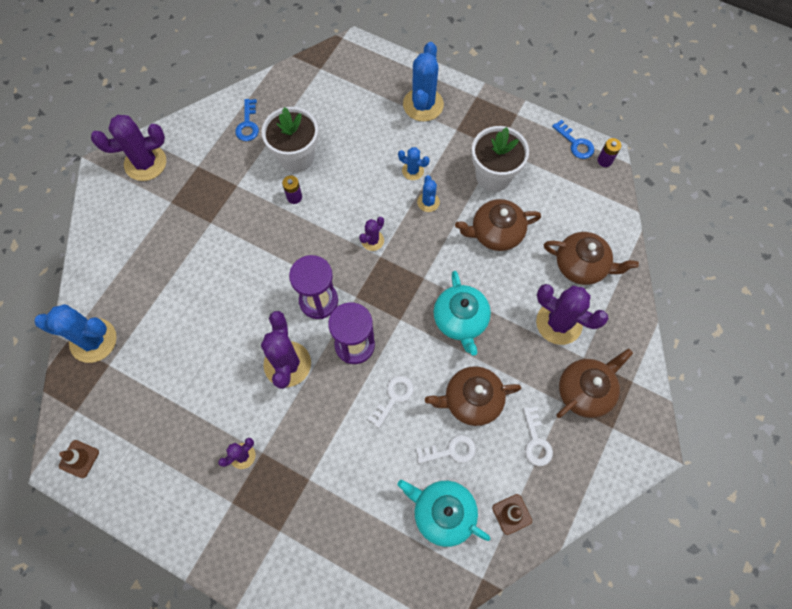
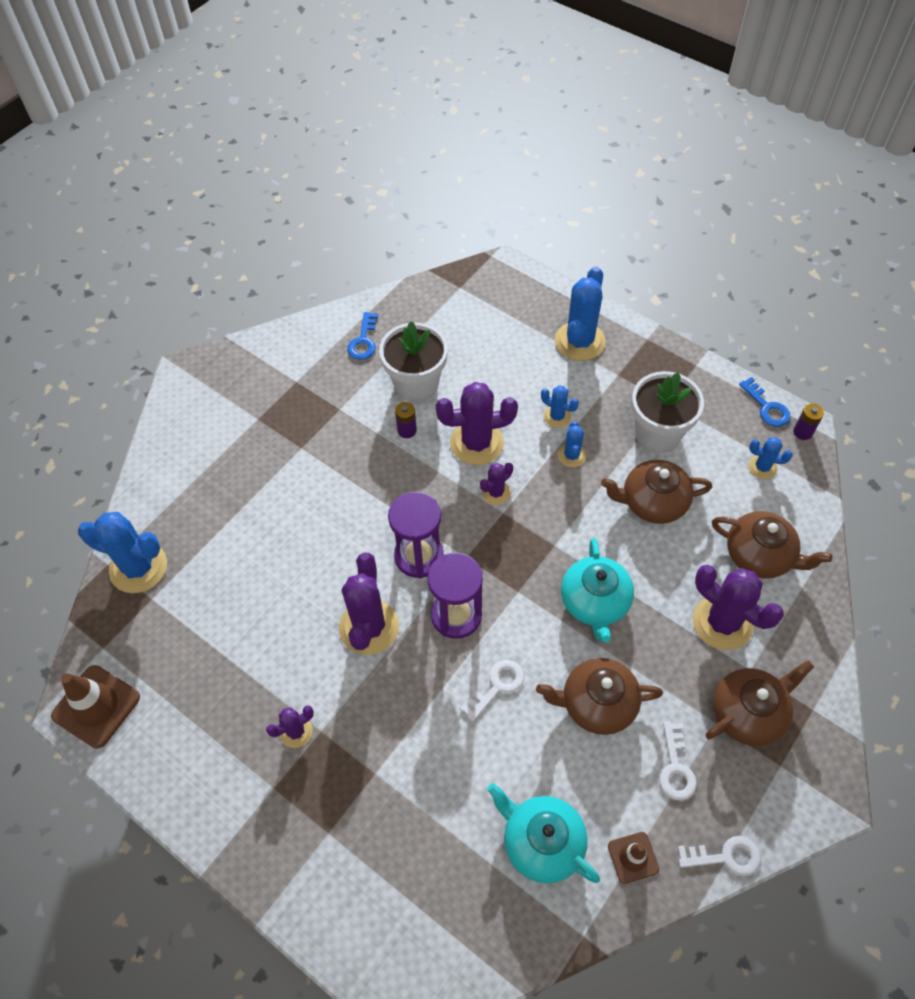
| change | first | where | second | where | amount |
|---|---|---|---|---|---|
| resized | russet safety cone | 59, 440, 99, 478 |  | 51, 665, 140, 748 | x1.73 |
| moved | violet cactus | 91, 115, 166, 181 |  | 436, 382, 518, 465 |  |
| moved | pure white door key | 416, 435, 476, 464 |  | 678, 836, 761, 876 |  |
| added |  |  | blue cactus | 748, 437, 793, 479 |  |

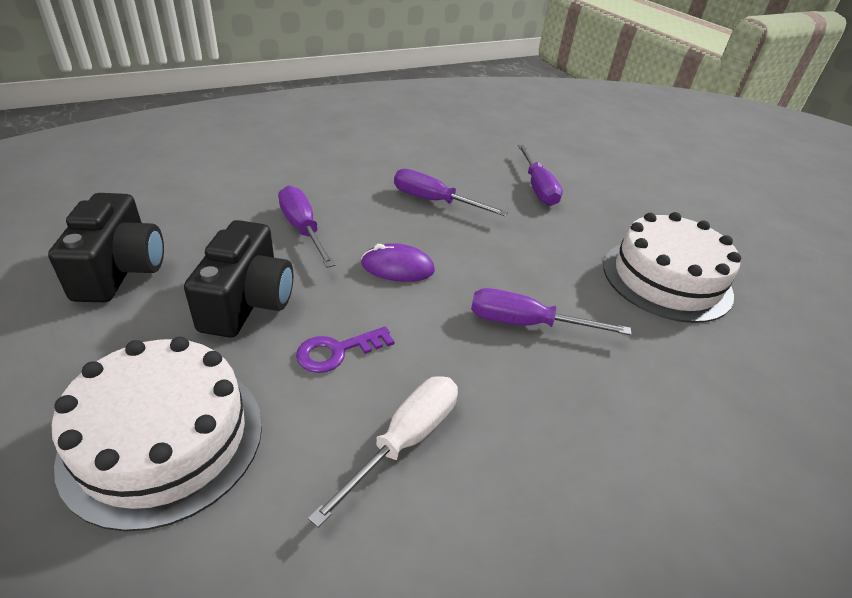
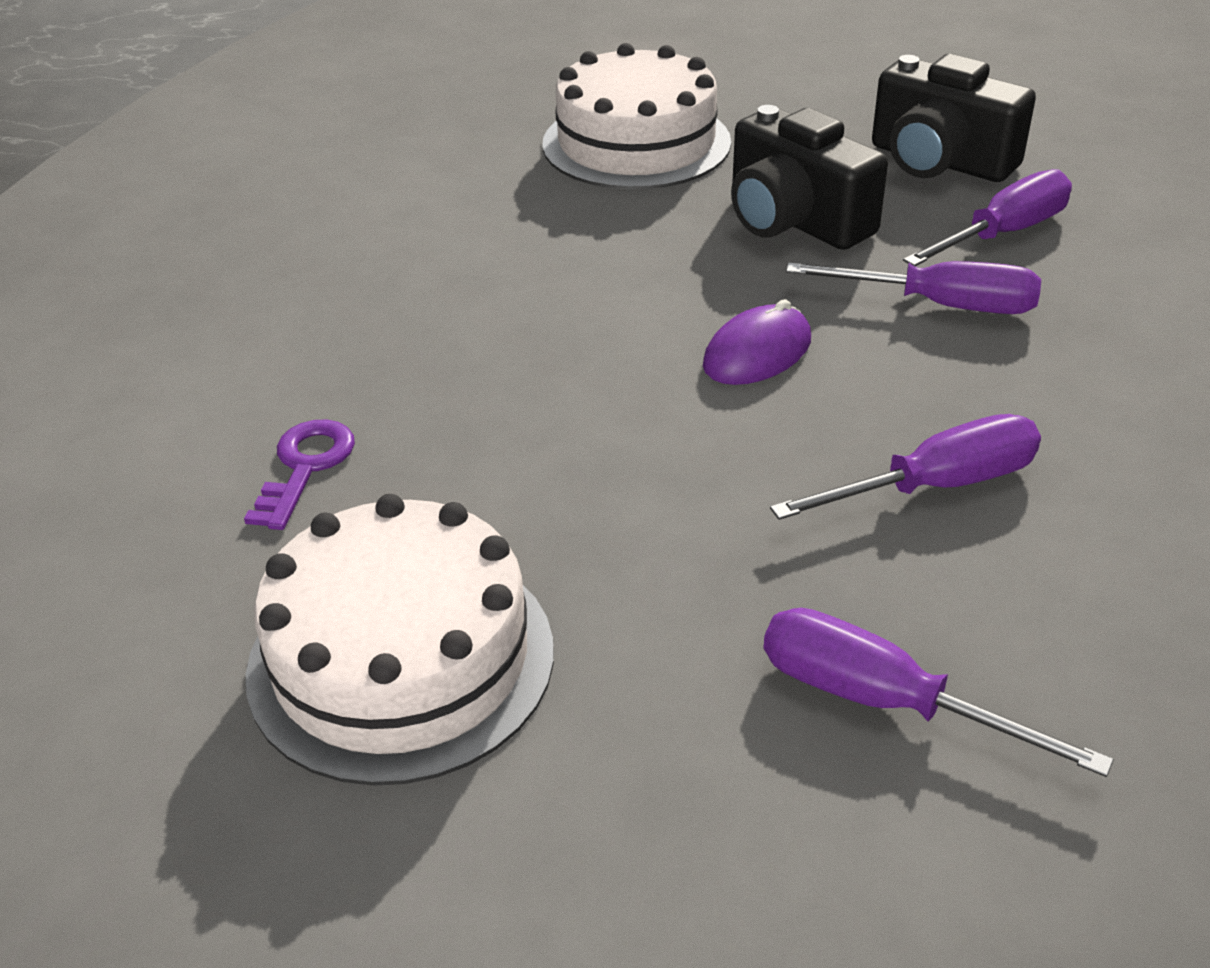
| change | first | where | second | where | amount |
|---|---|---|---|---|---|
| moved | violet door key | 296, 326, 395, 373 |  | 244, 420, 355, 530 |  |
| removed | pure white screwdriver | 308, 376, 458, 528 |  |  |  |
| moved | violet screwdriver | 471, 288, 631, 335 |  | 903, 169, 1072, 266 |  |

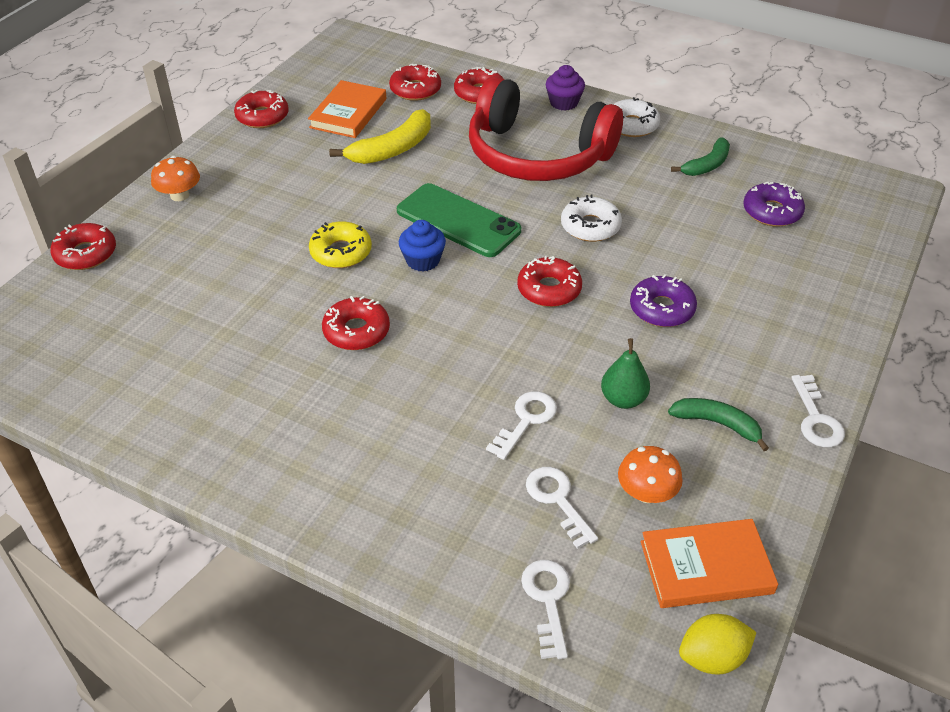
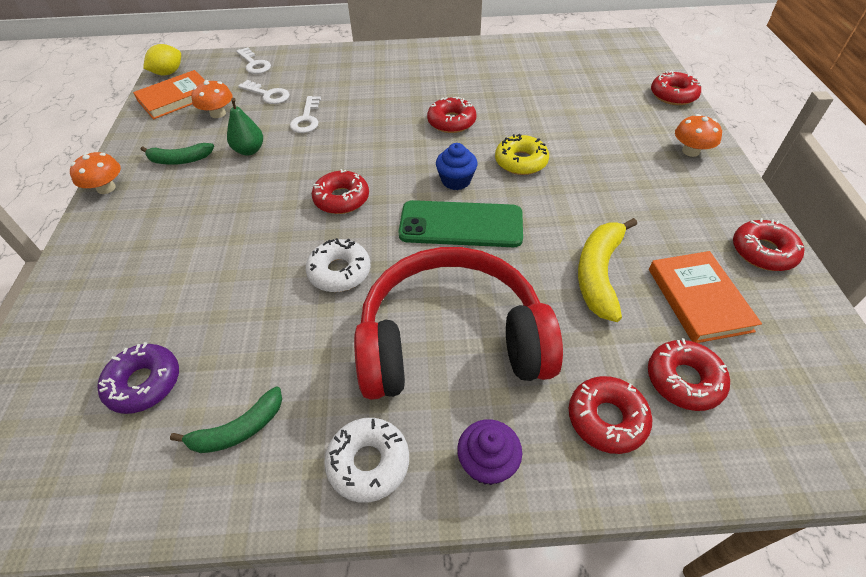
| change | first | where | second | where | amount |
|---|---|---|---|---|---|
| removed | violet glazed donut | 630, 274, 697, 327 |  |  |  |
| turned | green banana | 671, 137, 730, 176 |  | 170, 386, 282, 453 | 135 degrees counterclockwise |
| replaced | pure white door key | 791, 375, 845, 448 | orange toadstool | 70, 152, 121, 194 |  |

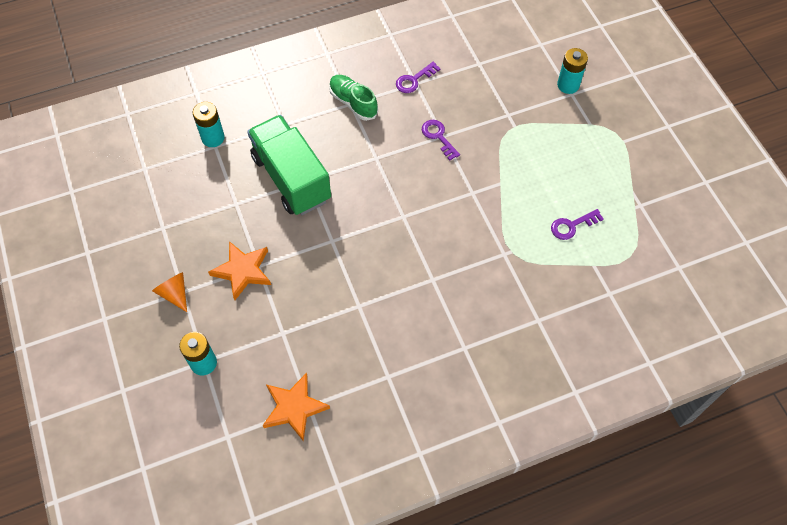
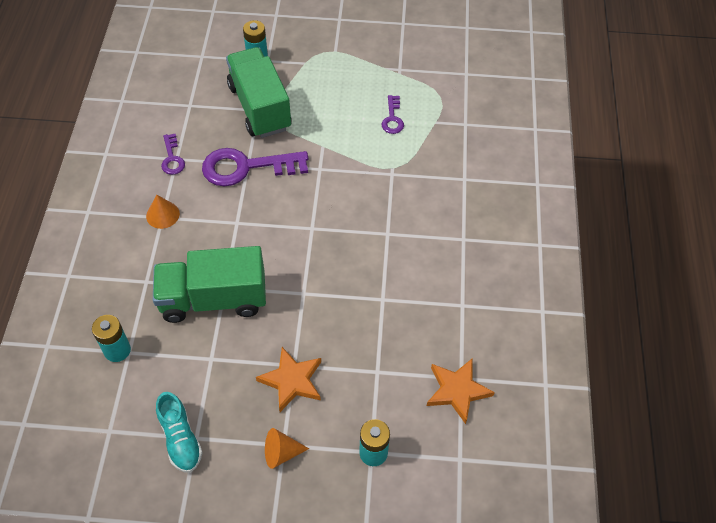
| change | first | where | second | where | amount |
|---|---|---|---|---|---|
| replaced | green sneaker | 329, 75, 378, 121 | orange solid cone | 146, 195, 180, 229 |  |
| resized | violet door key | 422, 120, 460, 161 |  | 202, 148, 308, 187 | x2.02 |
| added |  |  | turquoise sneaker | 156, 392, 203, 473 |  |
| added |  |  | green toy truck | 226, 47, 292, 138 |  |

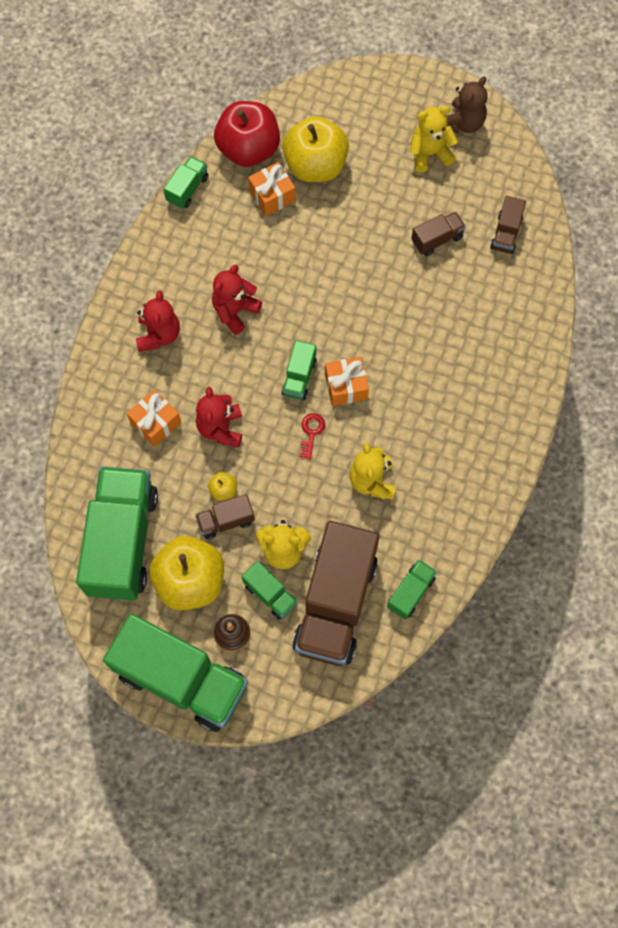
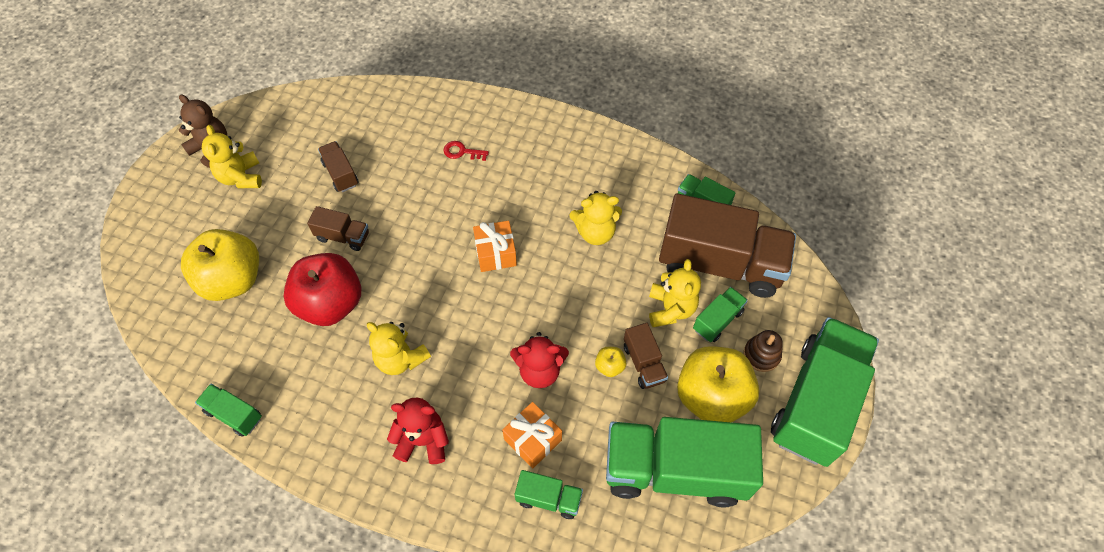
| change | first | where | second | where | amount |
|---|---|---|---|---|---|
| recoloured | red stuffed bear | 212, 264, 262, 335 | golden stuffed bear | 367, 322, 431, 375 |  |
| moved | red apple | 214, 101, 280, 167 |  | 284, 253, 361, 326 |  |
| removed | orange present | 248, 162, 296, 216 |  |  |  |
| moved | green toy truck | 281, 340, 317, 400 |  | 515, 470, 583, 519 |  |
| moved | red door key | 299, 413, 325, 460 |  | 444, 141, 489, 161 |  |
| moved | russet toy truck | 490, 196, 526, 254 |  | 307, 206, 369, 251 |  |

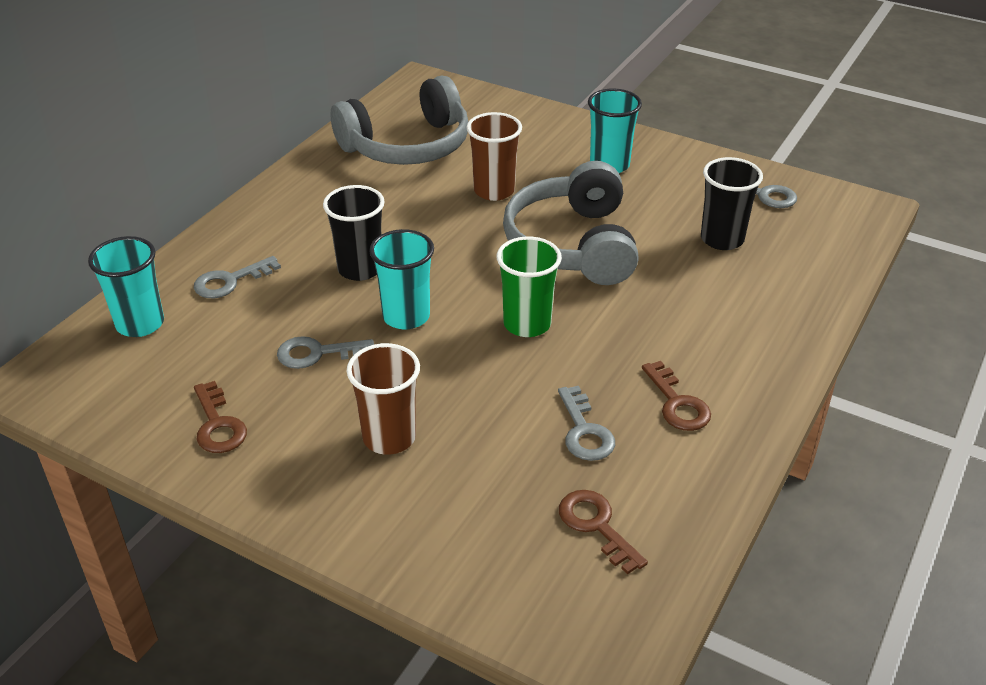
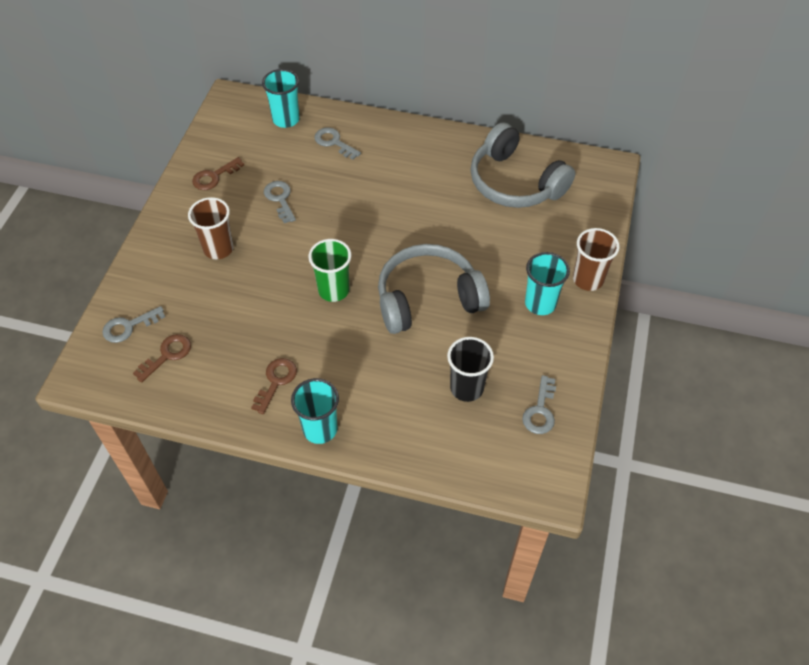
| change | first | where | second | where | amount |
|---|---|---|---|---|---|
| removed | black cup | 323, 185, 385, 281 |  |  |  |
| moved | turquoise cup | 369, 229, 434, 330 |  | 291, 378, 339, 444 |  |
| moved | russet cup | 467, 112, 522, 201 |  | 573, 228, 620, 291 |  |
| moved | gray door key | 558, 386, 615, 461 |  | 102, 306, 165, 343 |  |
| turned | russet door key | 642, 361, 711, 431 |  | 251, 358, 297, 414 | 150 degrees clockwise |

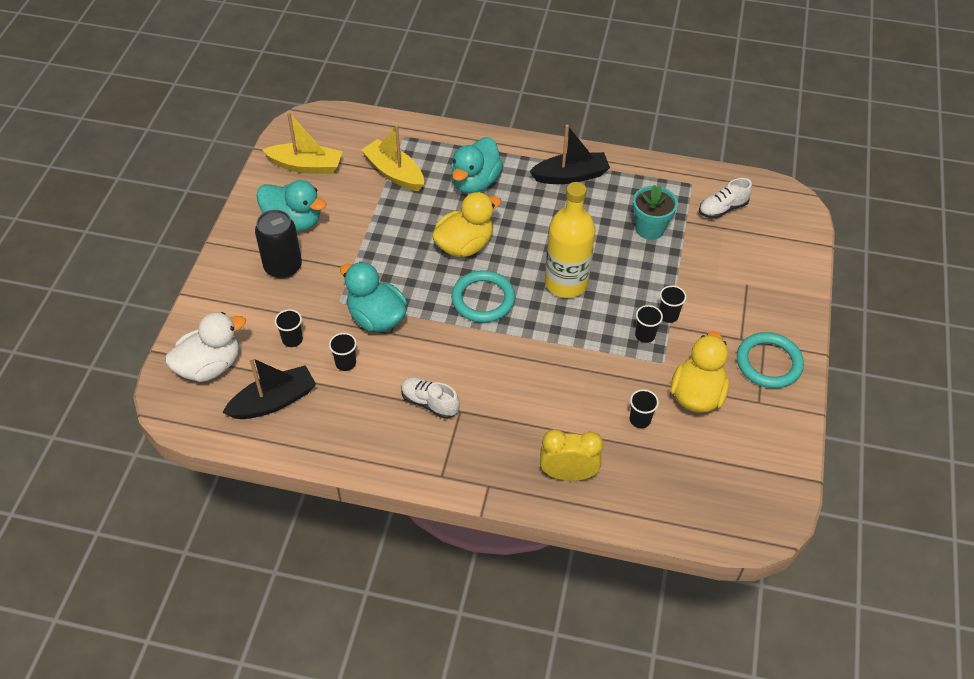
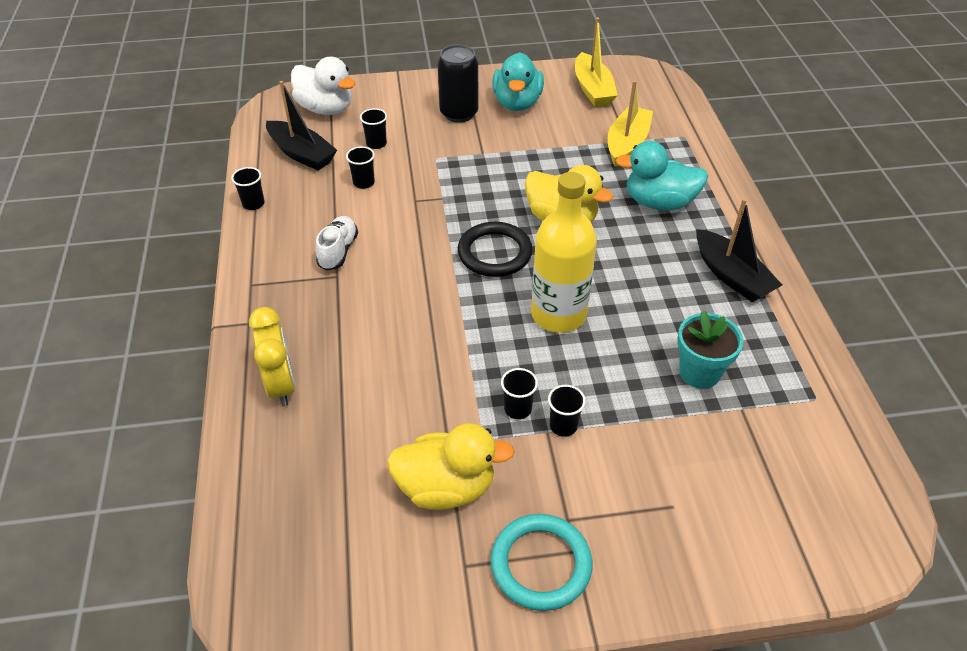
| change | first | where | second | where | amount |
|---|---|---|---|---|---|
| removed | turquoise toy duck | 340, 262, 407, 332 |  |  |  |
| recoloured | turquoise torus | 451, 270, 515, 322 | black torus | 458, 222, 533, 277 |  |
| moved | black cup | 630, 389, 659, 428 |  | 231, 167, 265, 210 |  |
| removed | pure white sneaker | 699, 178, 752, 219 |  |  |  |

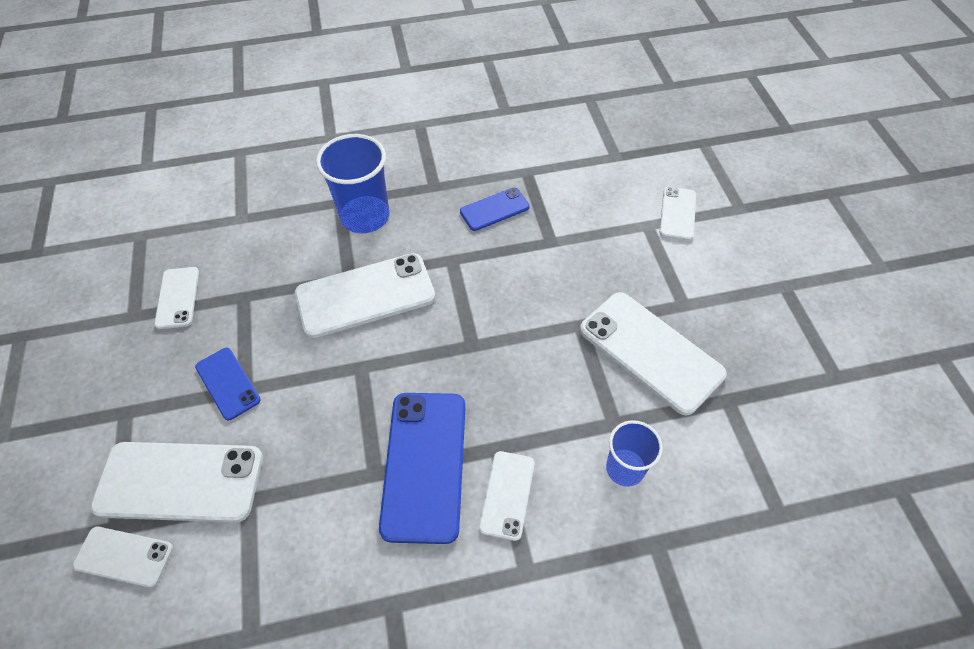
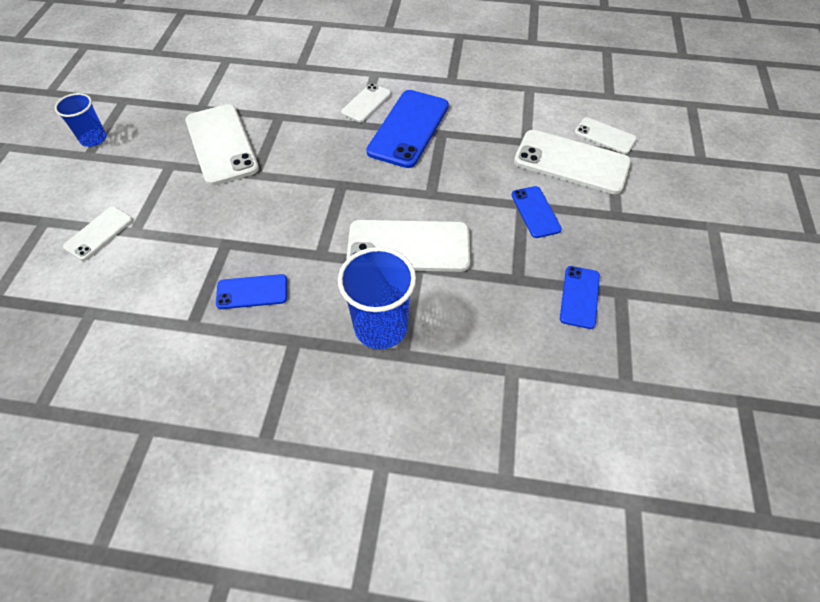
| change | first | where | second | where | amount |
|---|---|---|---|---|---|
| recoloured | pure white mobile phone | 154, 267, 199, 329 | blue mobile phone | 560, 266, 600, 329 |  |
| moved | blue cup | 606, 420, 663, 487 |  | 55, 93, 107, 147 |  |

